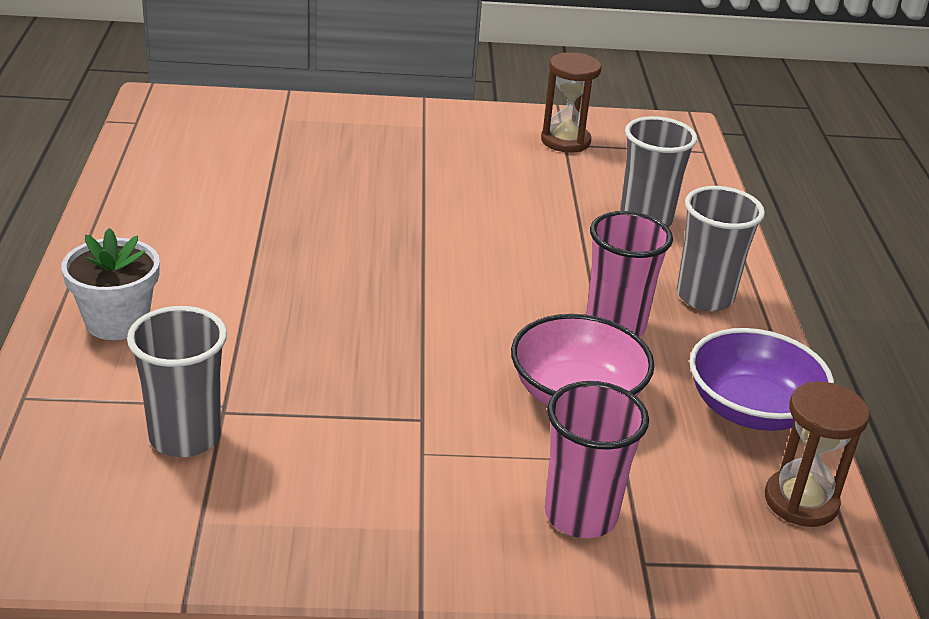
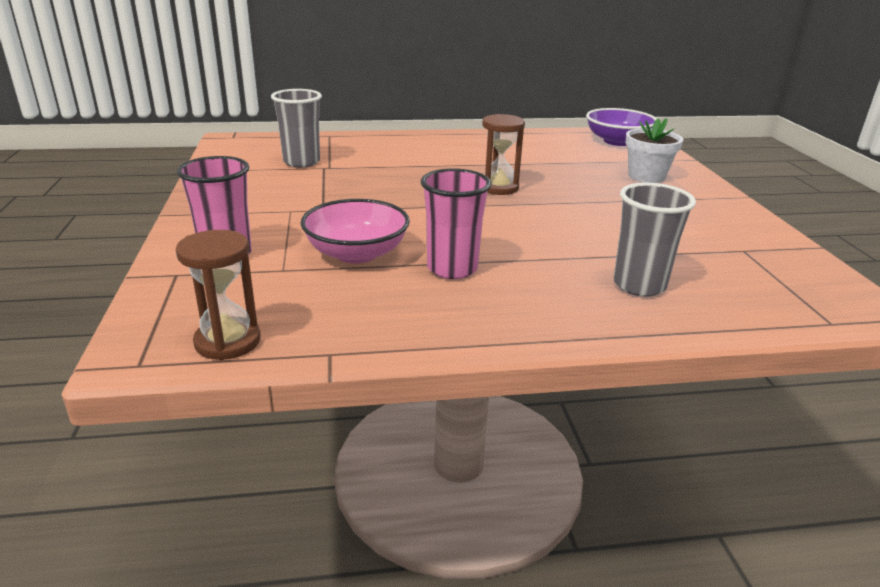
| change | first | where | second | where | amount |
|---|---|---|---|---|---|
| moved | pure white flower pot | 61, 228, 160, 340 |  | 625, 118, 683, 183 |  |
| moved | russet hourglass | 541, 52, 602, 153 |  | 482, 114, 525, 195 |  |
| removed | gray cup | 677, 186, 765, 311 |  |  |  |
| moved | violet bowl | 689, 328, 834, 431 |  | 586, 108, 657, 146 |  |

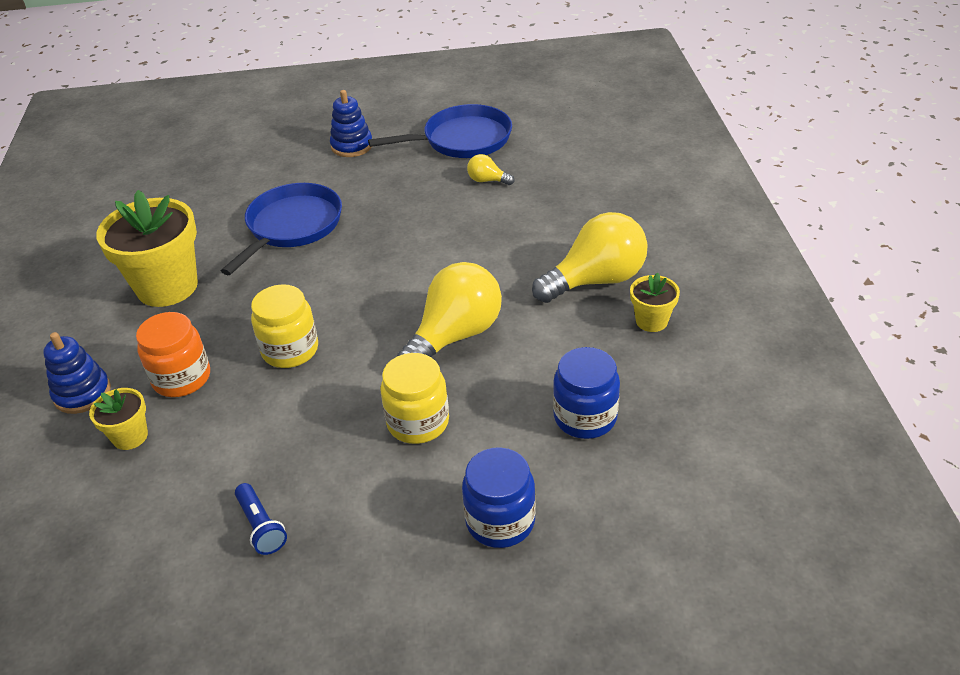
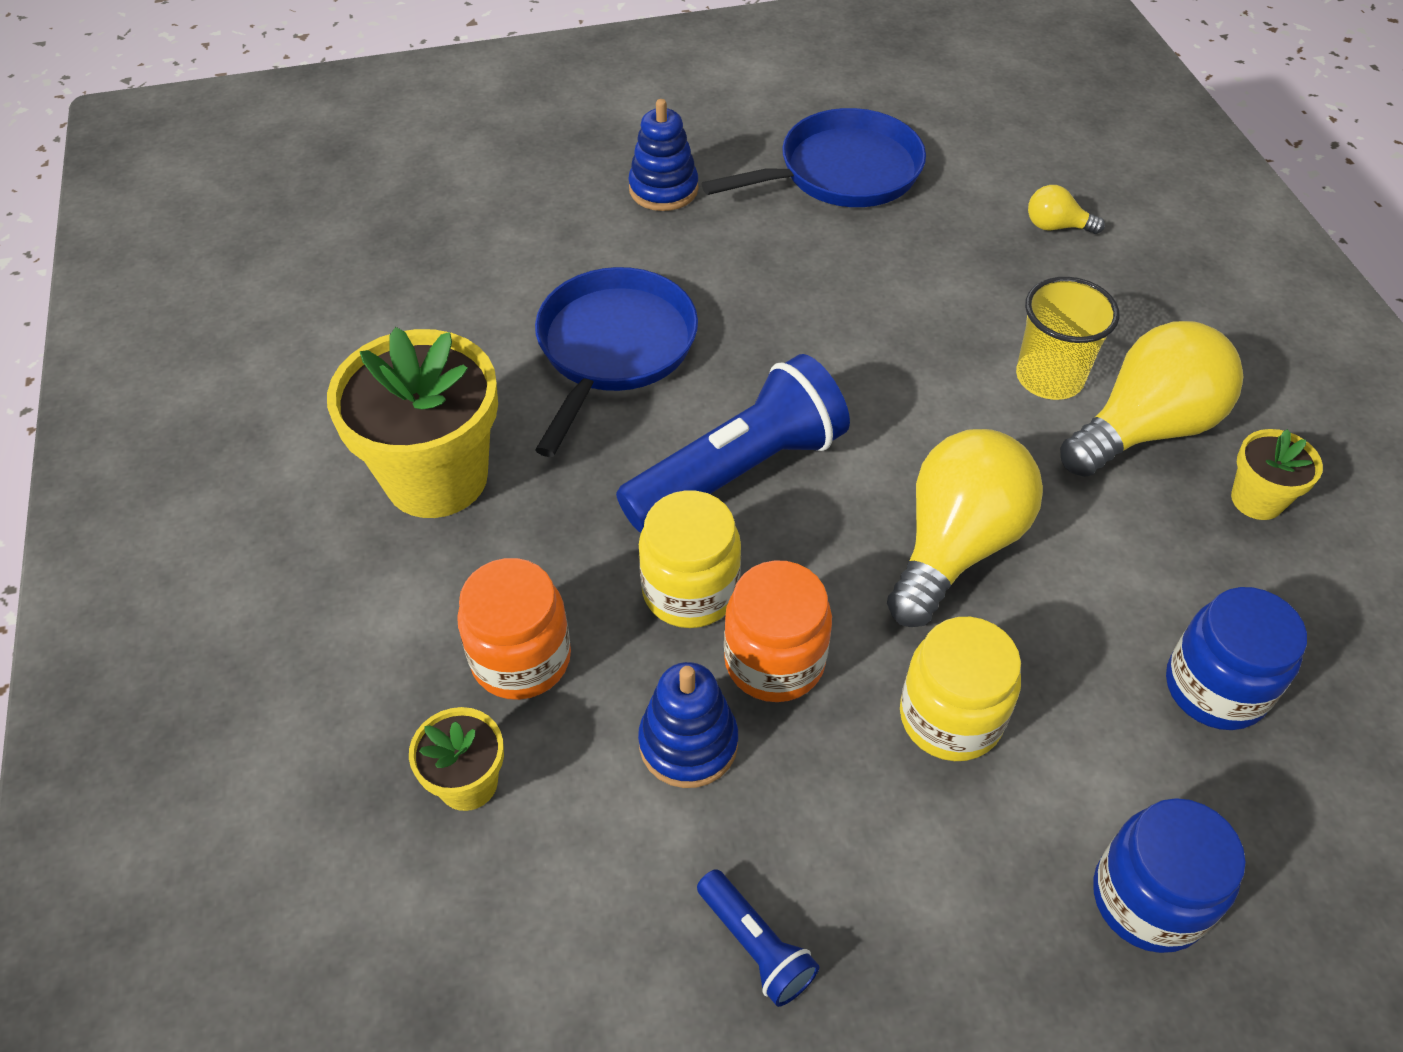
| change | first | where | second | where | amount |
|---|---|---|---|---|---|
| moved | blue stacking rings | 43, 332, 111, 414 |  | 638, 662, 738, 788 |  |
| moved | golden lightbulb | 467, 154, 514, 185 |  | 1028, 185, 1105, 234 |  |
| added |  |  | blue pocket torch | 616, 354, 850, 533 |  |
| added |  |  | orange preserve jar | 724, 560, 832, 702 |  |
| added |  |  | golden cup | 1016, 277, 1119, 400 |  |

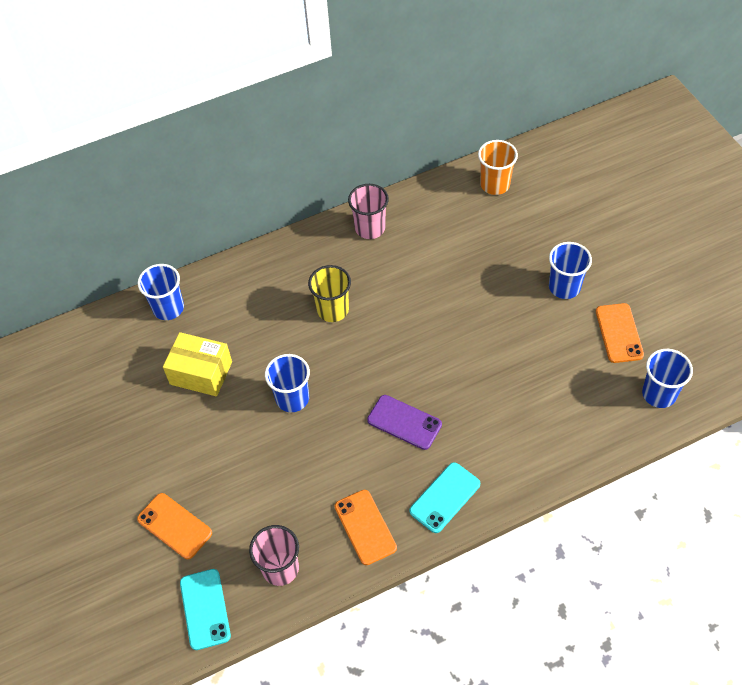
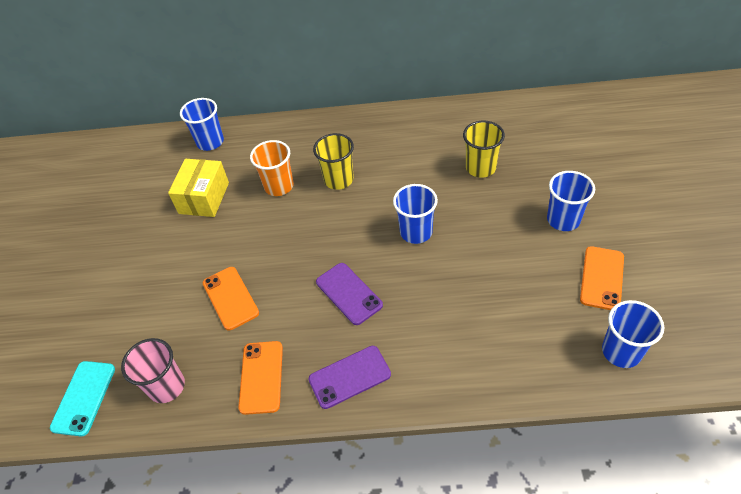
| change | first | where | second | where | amount |
|---|---|---|---|---|---|
| moved | orange mobile phone | 137, 493, 212, 559 |  | 203, 267, 259, 330 |  |
| turned | golden box | 163, 332, 232, 396 |  | 168, 159, 229, 217 | 60 degrees clockwise |
| moved | blue cup | 265, 354, 310, 412 |  | 393, 184, 438, 244 |  |
| removed | rosy cup | 348, 184, 389, 239 |  |  |  |
| recoloured | turquoise mobile phone | 409, 462, 480, 533 | violet mobile phone | 309, 346, 391, 409 |  |
| moved | orange cup | 478, 140, 518, 195 |  | 250, 140, 294, 196 |  |
| added |  |  | golden cup | 463, 121, 505, 178 |  |

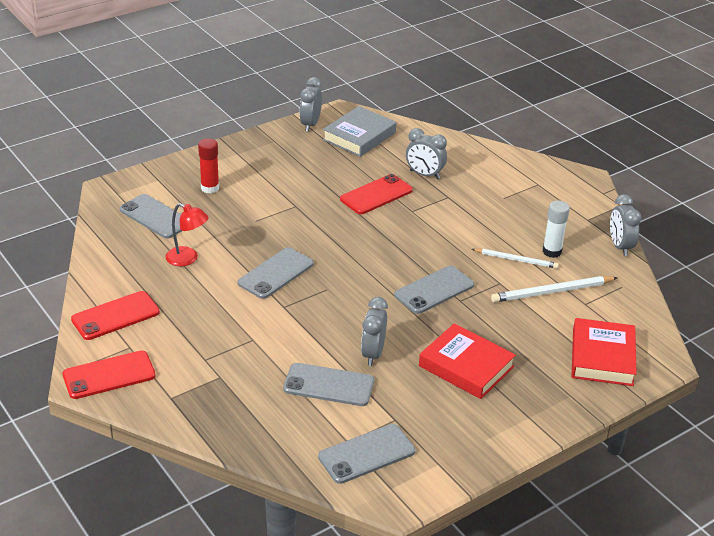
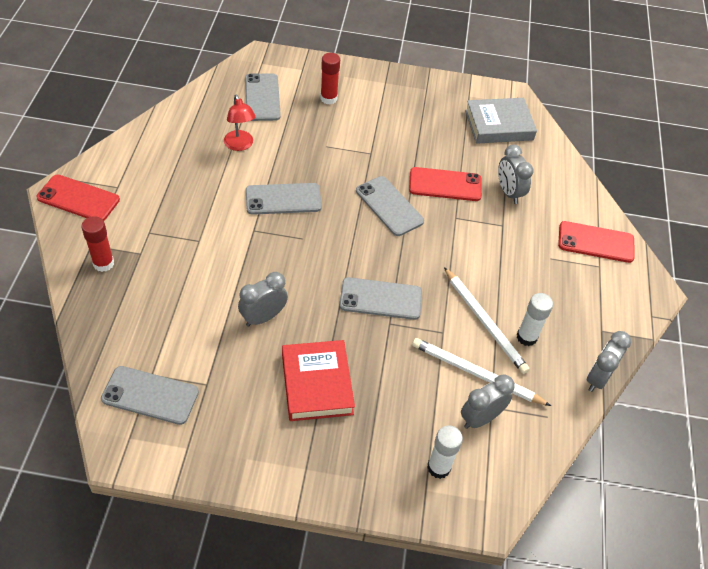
| change | first | where | second | where | amount |
|---|---|---|---|---|---|
| moved | red mobile phone | 71, 291, 160, 340 |  | 558, 221, 635, 263 |  |
| moved | gray mobile phone | 283, 363, 374, 406 |  | 356, 176, 424, 236 |  |
| moved | gray bedside clock | 299, 77, 322, 132 |  | 461, 374, 515, 429 |  |
| resized | pure white lead pencil | 472, 248, 559, 269 |  | 444, 267, 530, 374 | x1.50 |
| replaced | red hardback | 572, 318, 637, 386 | pure white stick of glue | 427, 426, 463, 479 |  |
| added |  |  | red stick of glue | 81, 216, 114, 272 |  |

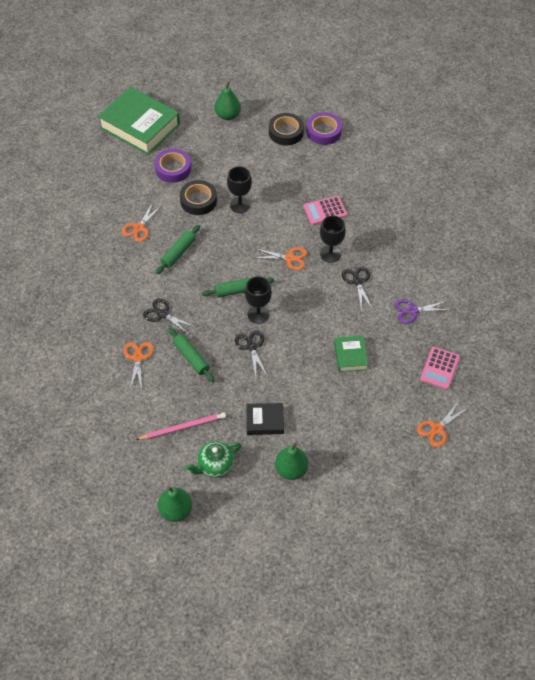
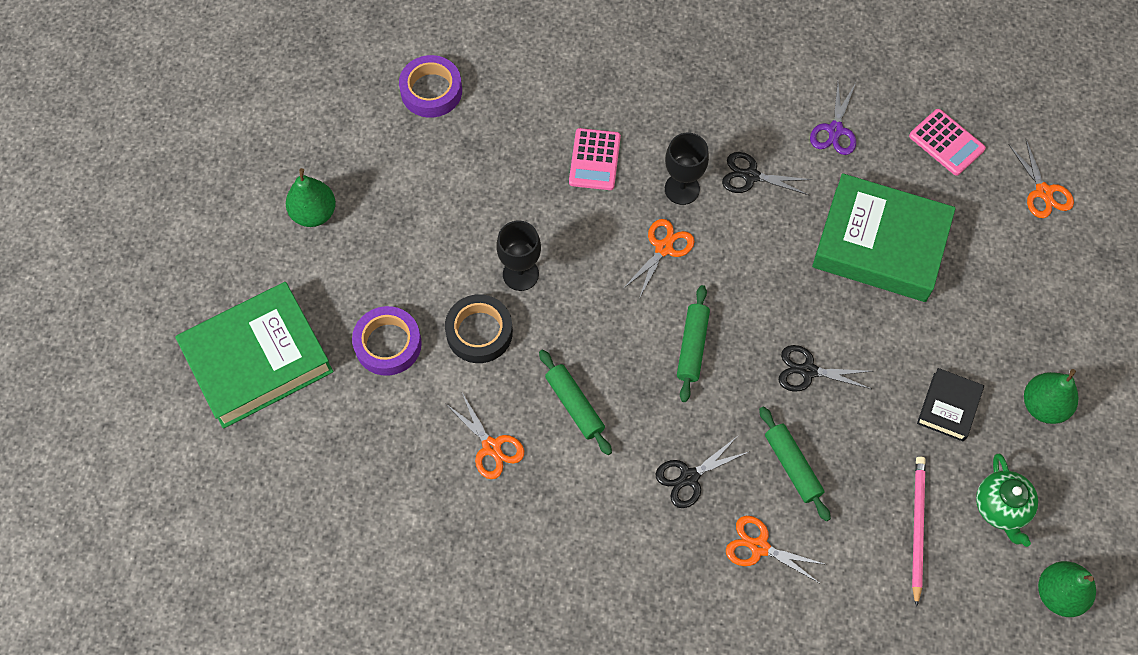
| change | first | where | second | where | amount |
|---|---|---|---|---|---|
| turned | green rolling pin | 169, 328, 214, 382 |  | 759, 406, 831, 521 | 75 degrees clockwise |
| removed | black wine glass | 245, 276, 272, 324 |  |  |  |
| removed | black sticky tape | 269, 113, 304, 145 |  |  |  |
| resized | green hardback | 334, 335, 368, 372 |  | 812, 173, 956, 302 | x2.08 |

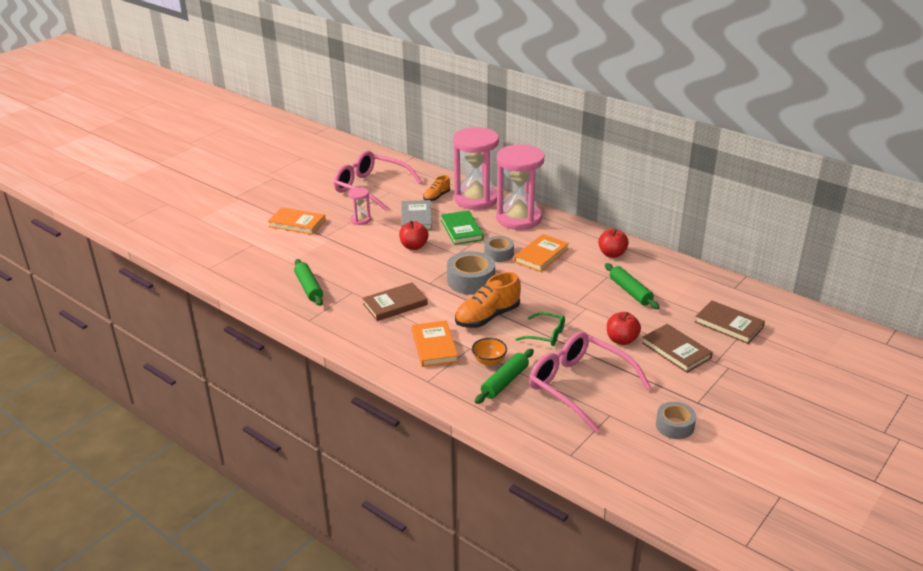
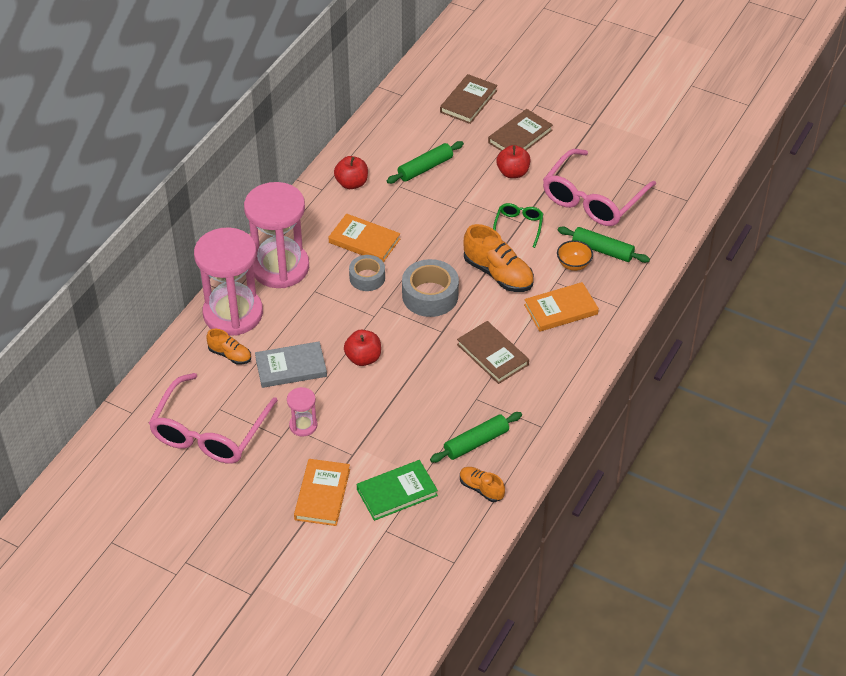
| change | first | where | second | where | amount |
|---|---|---|---|---|---|
| moved | green hardback | 441, 210, 484, 245 |  | 357, 460, 438, 521 |  |
| removed | gray sticky tape | 656, 402, 696, 439 |  |  |  |
| added |  |  | orange sneaker | 460, 467, 505, 502 |  |

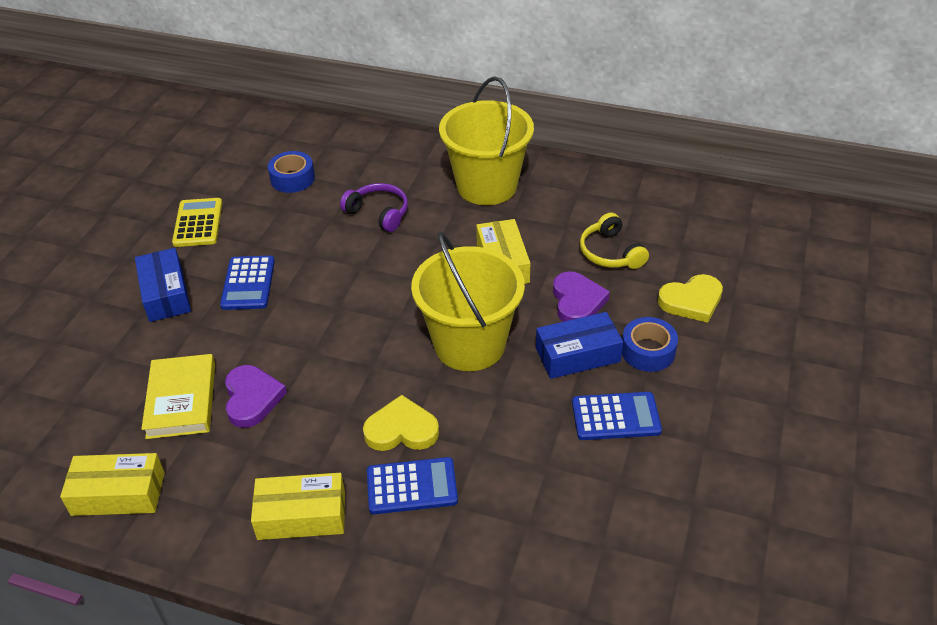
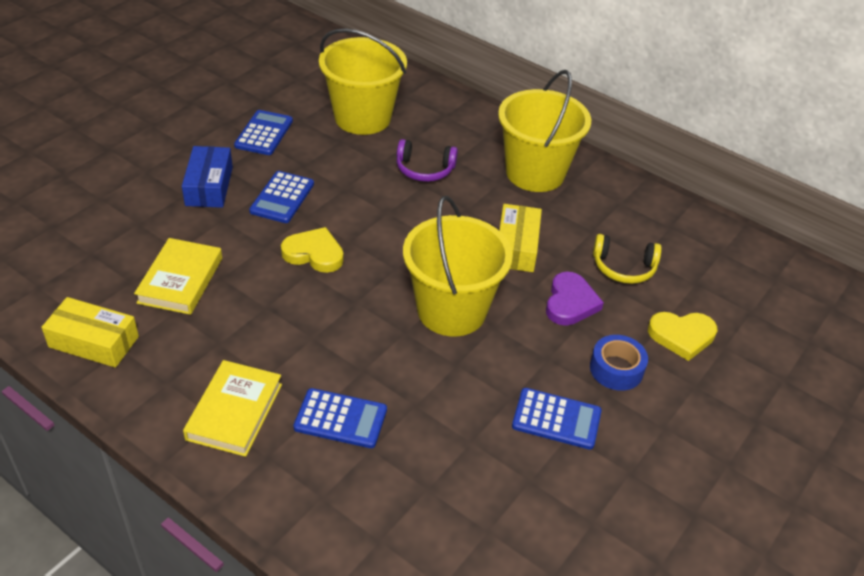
| change | first | where | second | where | amount |
|---|---|---|---|---|---|
| recoloured | golden adding machine | 172, 198, 222, 247 | blue adding machine | 234, 110, 293, 155 |  |
| removed | violet heart shape | 225, 365, 287, 428 |  |  |  |
| replaced | golden box | 251, 473, 345, 540 | golden hardback | 183, 360, 282, 457 |  |
| replaced | blue sticky tape | 268, 151, 315, 193 | golden pail | 319, 28, 407, 135 |  |
| turned | violet headphones | 340, 183, 408, 232 |  | 397, 139, 458, 182 | 135 degrees clockwise |
| moved | golden heart shape | 363, 395, 439, 451 |  | 281, 227, 344, 273 |  |
| removed | blue box | 536, 312, 623, 379 |  |  |  |
| turned | golden headphones | 580, 213, 649, 269 |  | 593, 234, 662, 284 | 75 degrees counterclockwise |

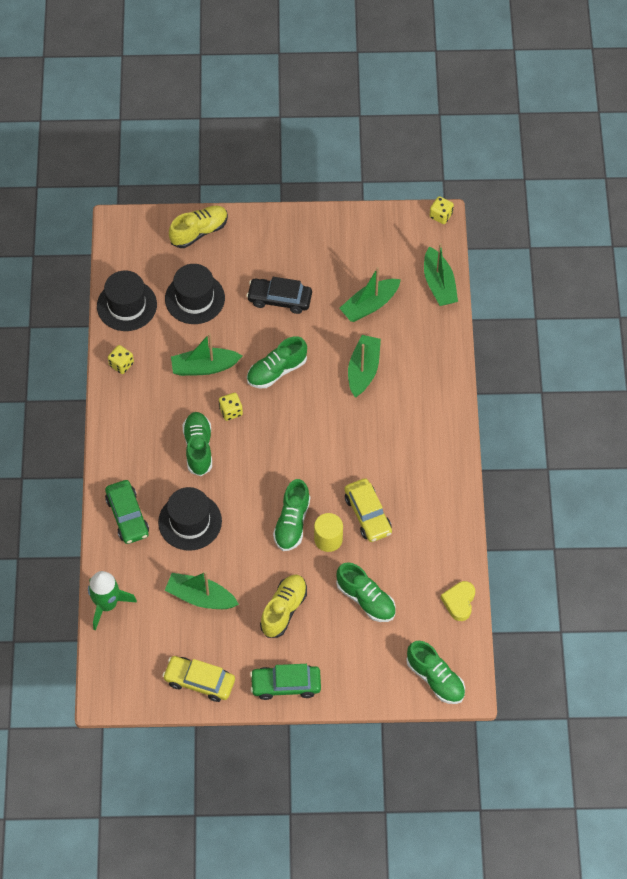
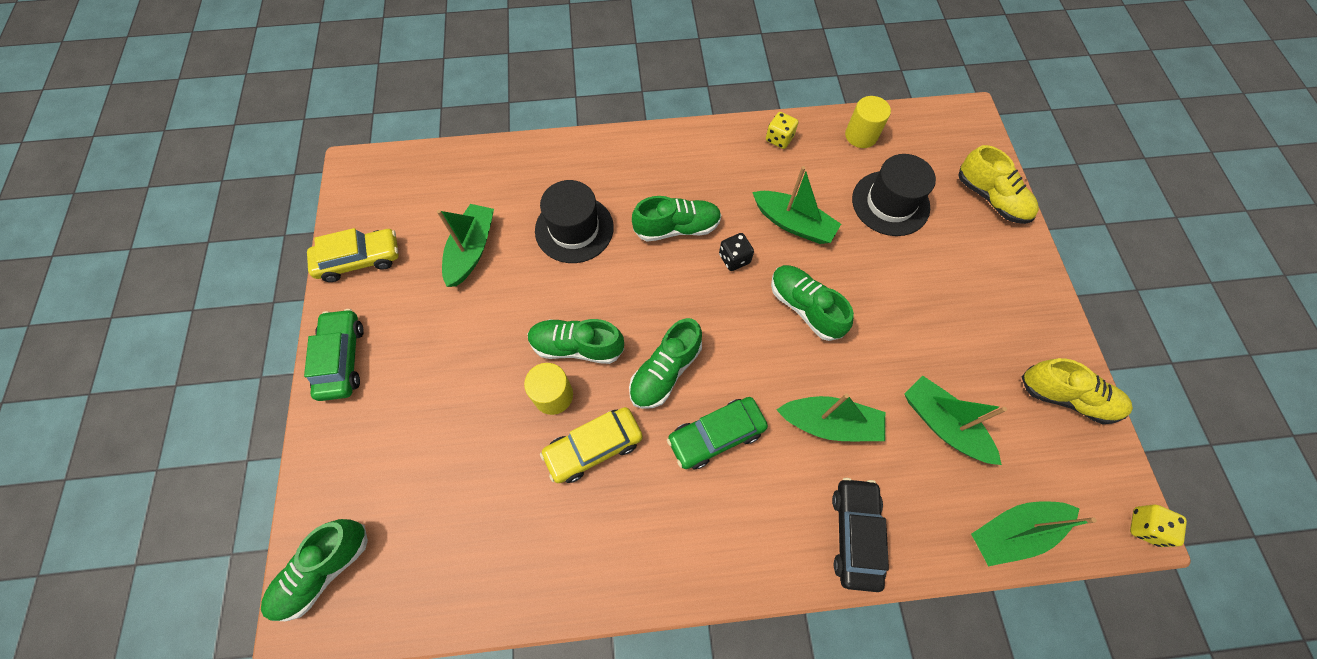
| change | first | where | second | where | amount |
|---|---|---|---|---|---|
| removed | green rocket | 88, 571, 137, 630 |  |  |  |
| replaced | black hat | 97, 271, 157, 331 | golden cylinder shape | 845, 96, 891, 148 |  |
| moved | green toy car | 105, 480, 149, 544 |  | 667, 397, 768, 469 |  |
| turned | golden toy car | 162, 656, 235, 702 |  | 307, 228, 399, 282 | 60 degrees clockwise |
| turned | green boat | 171, 333, 242, 376 |  | 752, 166, 841, 244 | 135 degrees clockwise |
| recoloured | golden dice | 219, 393, 243, 421 | black dice | 719, 233, 754, 271 |  |
| moved | black toy car | 246, 277, 312, 314 |  | 832, 478, 889, 592 |  |
| moved | golden sneaker | 260, 574, 307, 638 |  | 1022, 358, 1133, 424 |  |
| moved | green sneaker | 336, 562, 396, 622 |  | 629, 318, 702, 409 |  |
| removed | golden heart shape | 441, 581, 475, 621 |  |  |  |

